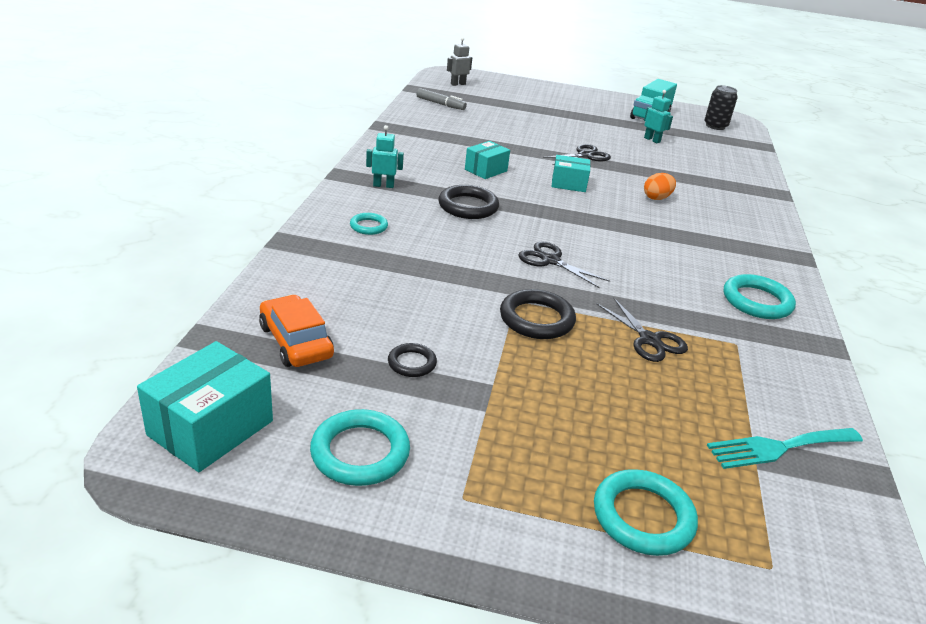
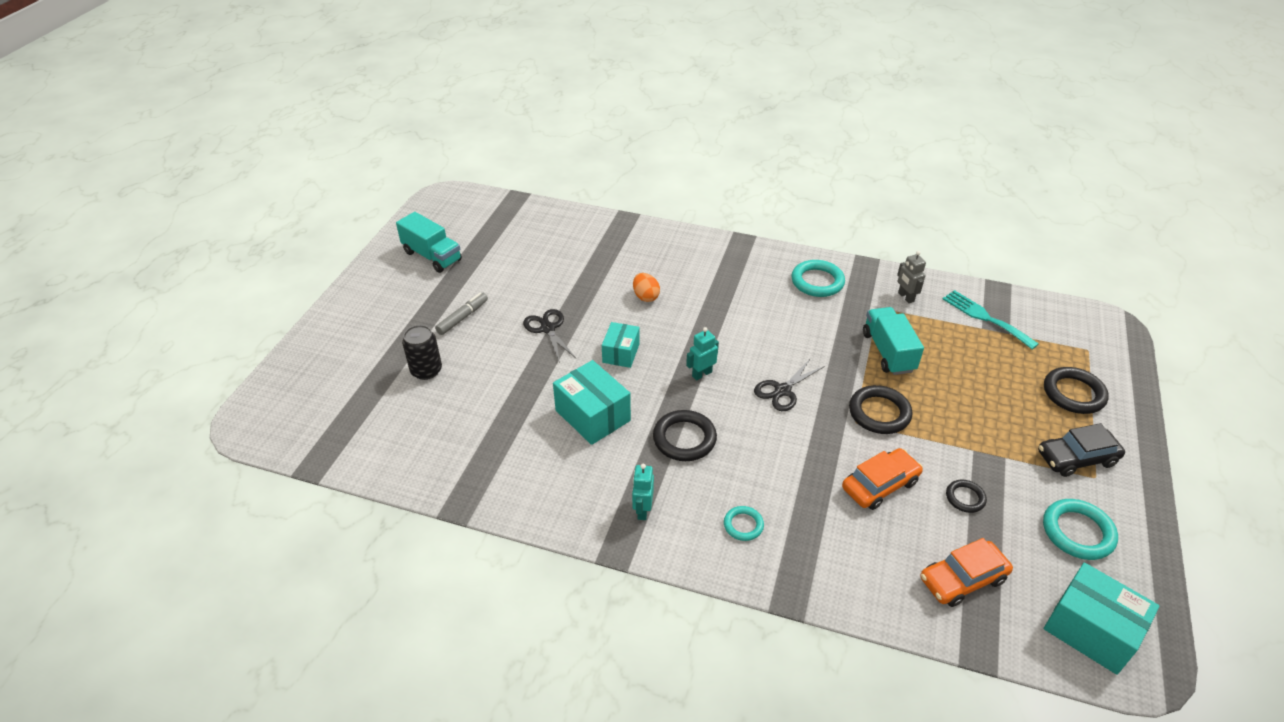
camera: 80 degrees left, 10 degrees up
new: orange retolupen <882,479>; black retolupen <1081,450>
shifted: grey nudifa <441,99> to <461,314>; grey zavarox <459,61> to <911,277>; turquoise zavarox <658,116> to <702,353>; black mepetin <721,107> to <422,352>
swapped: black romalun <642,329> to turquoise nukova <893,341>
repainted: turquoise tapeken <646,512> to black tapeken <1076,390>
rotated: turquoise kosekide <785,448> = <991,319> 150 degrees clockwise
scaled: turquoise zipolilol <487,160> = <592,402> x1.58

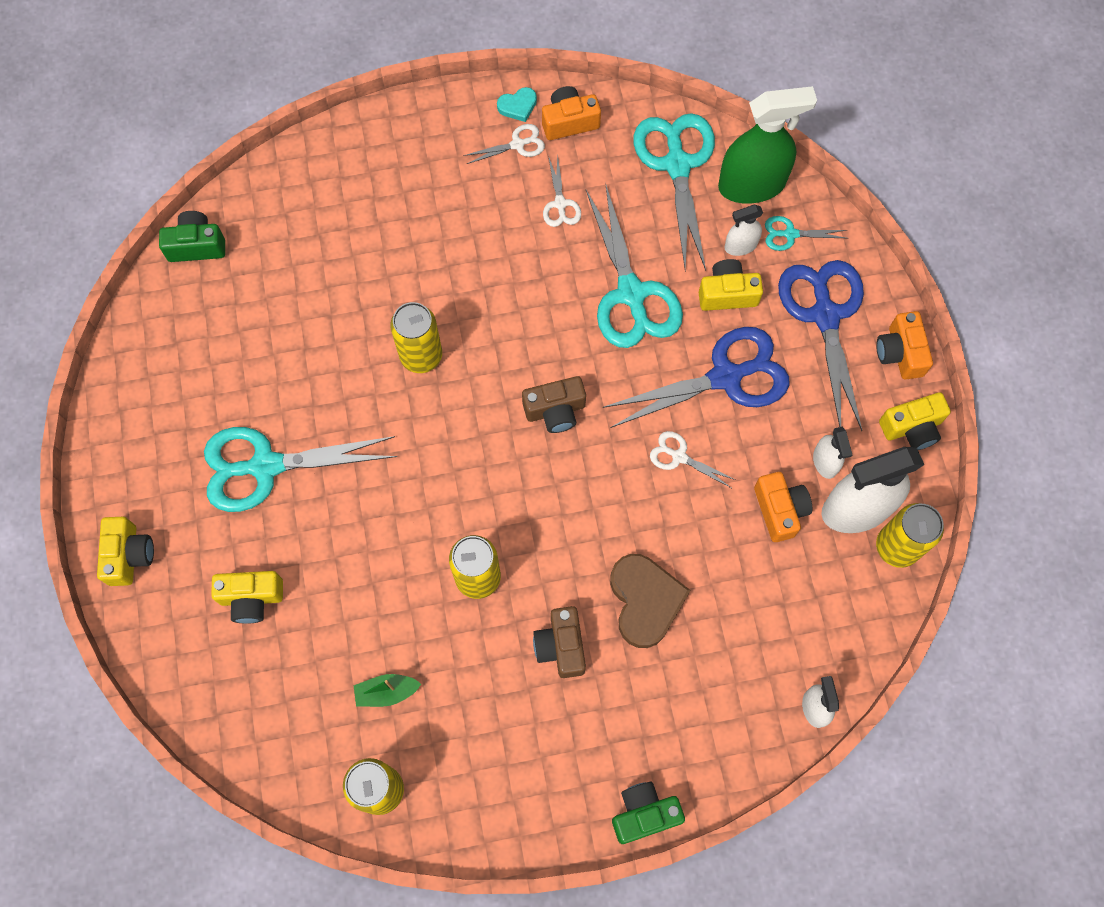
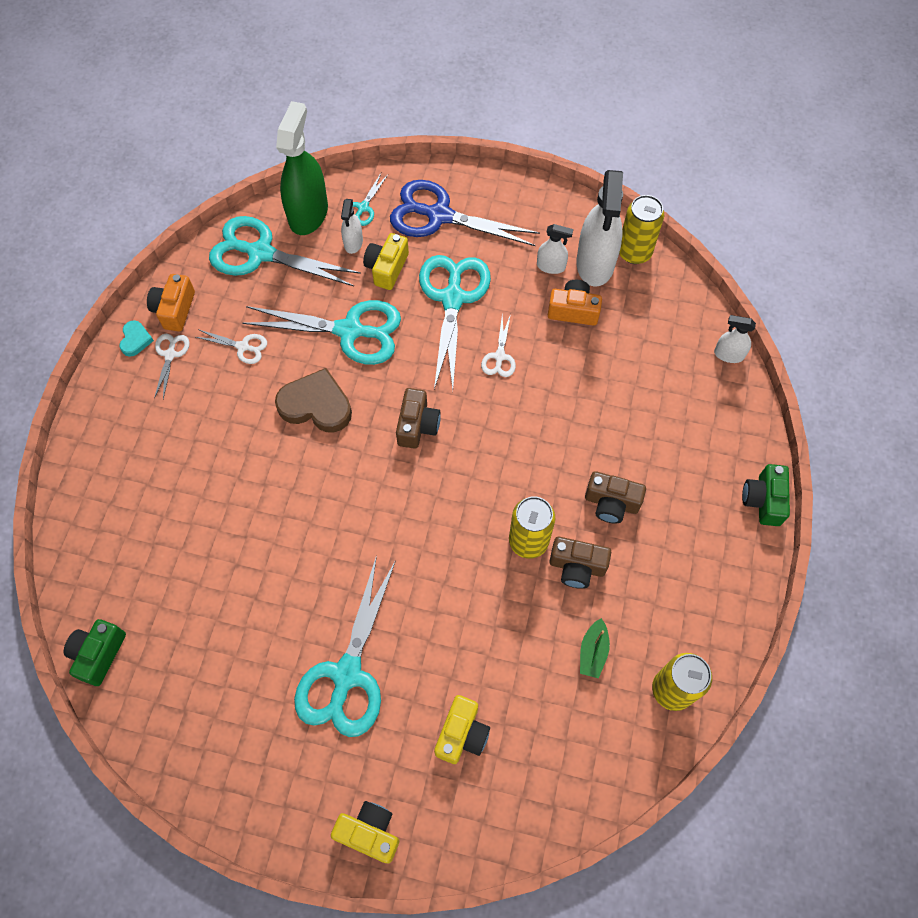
camera: 65 degrees left, 5 degrees down
gone: yellow mepetin <416,337>; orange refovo <904,345>; yellow refovo <915,421>
new: brown refovo <580,563>
shifted: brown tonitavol <650,601> to <313,400>
repainted: blue romalun <696,377> to turquoise romalun <455,322>
rotated: white romalun <693,459> = <498,345> 45 degrees counterclockwise

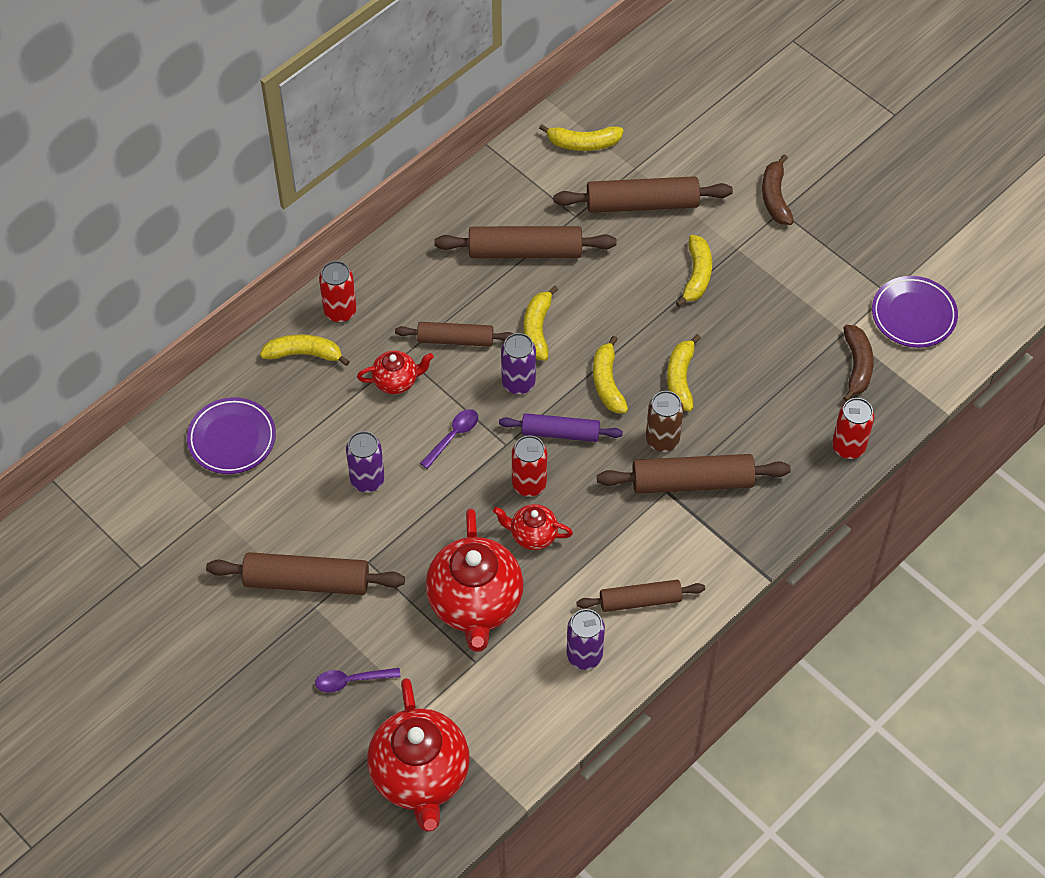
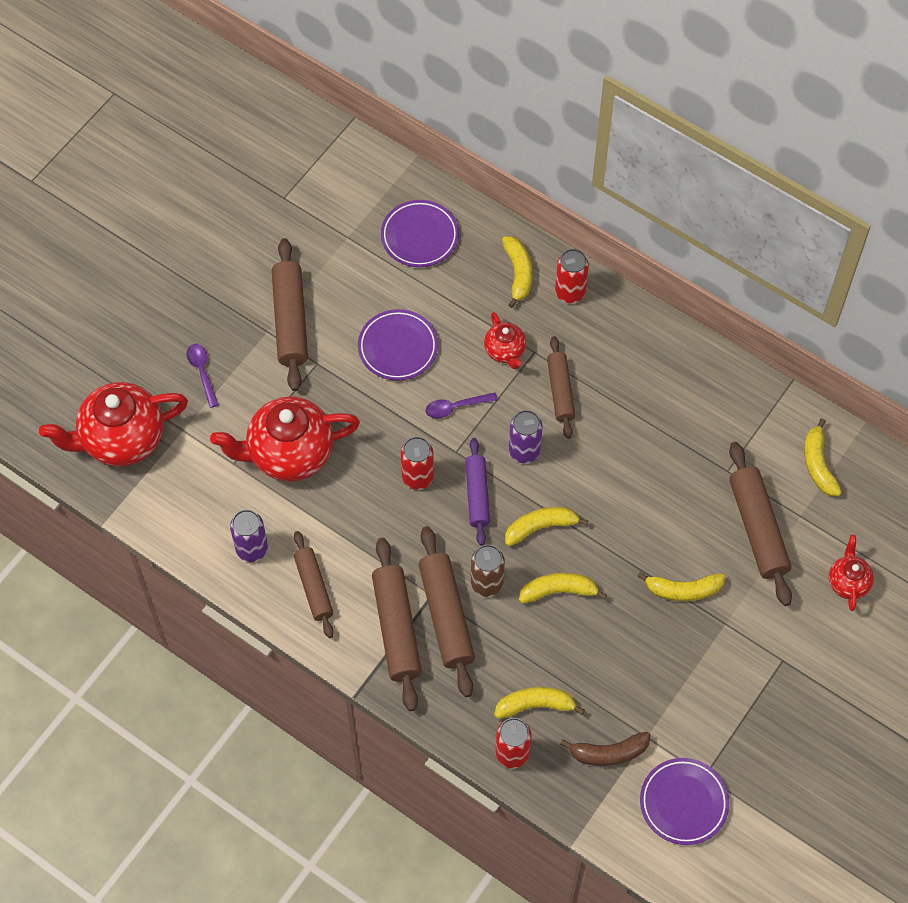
camera: 80 degrees right, 5 degrees up
gone: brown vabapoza <778,190>
shifted: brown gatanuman <525,242> to <397,624>; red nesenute <533,527> to <851,573>; yellow vabapoza <541,323> to <539,703>
swapped: purple mepetin <365,461> to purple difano <398,345>
rotated: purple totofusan <449,439> = <461,405> 135 degrees clockwise

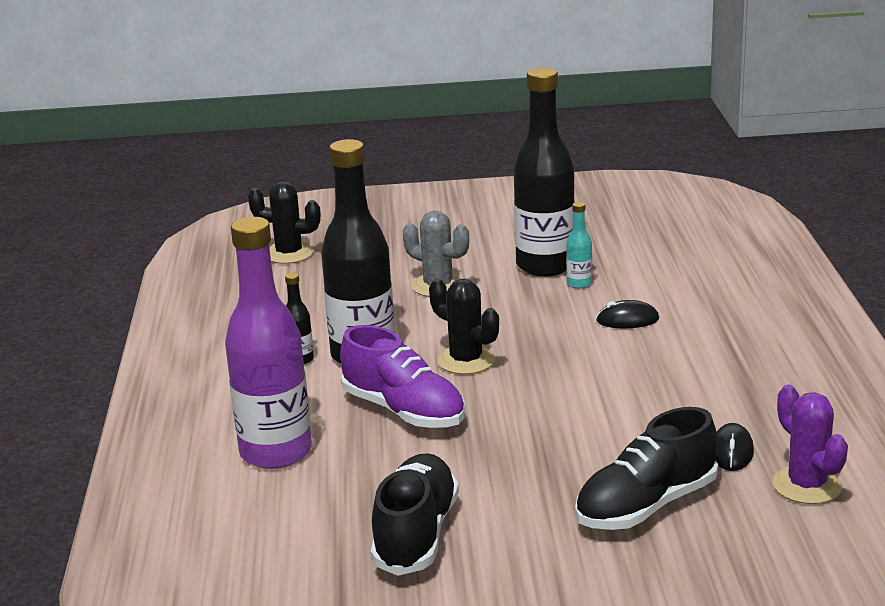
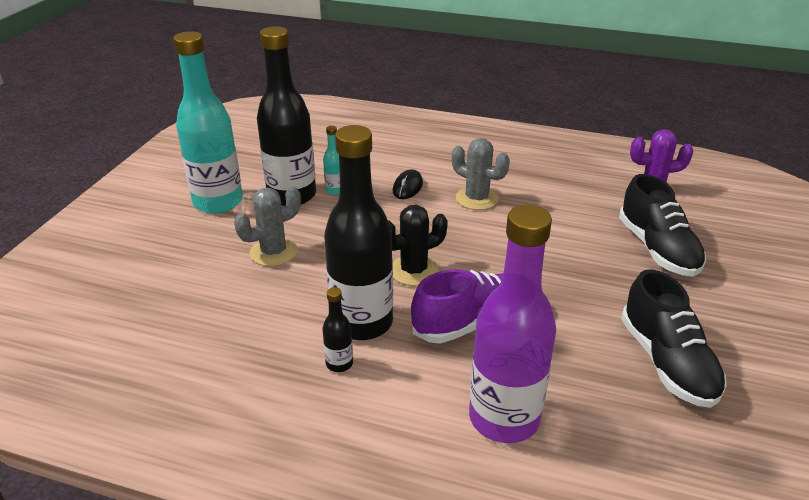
camera: 70 degrees left, 10 degrees up
gone: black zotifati <284,222>; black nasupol <735,447>
new: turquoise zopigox <208,122>; grey zotifati <481,174>
rotated: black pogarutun <415,514> = <673,339> 135 degrees counterclockwise

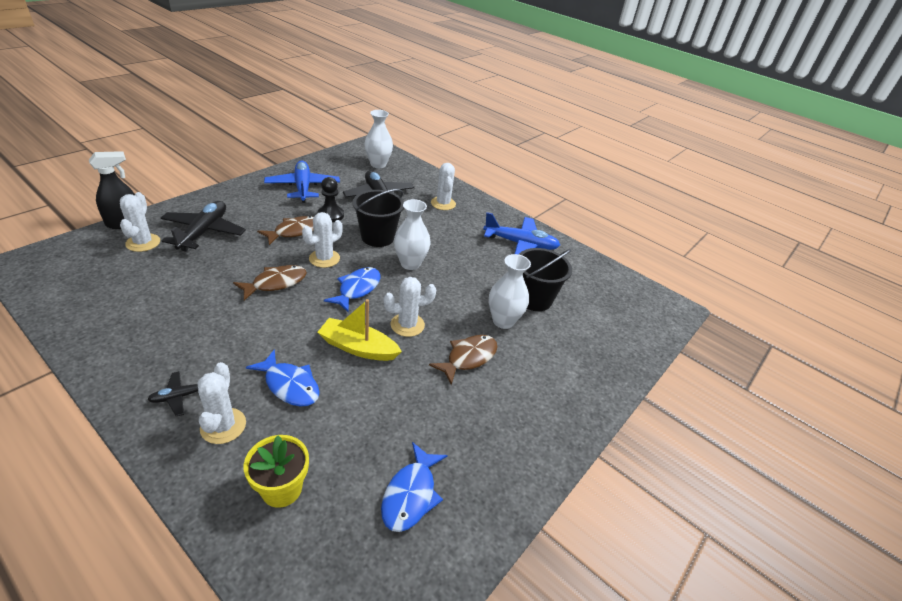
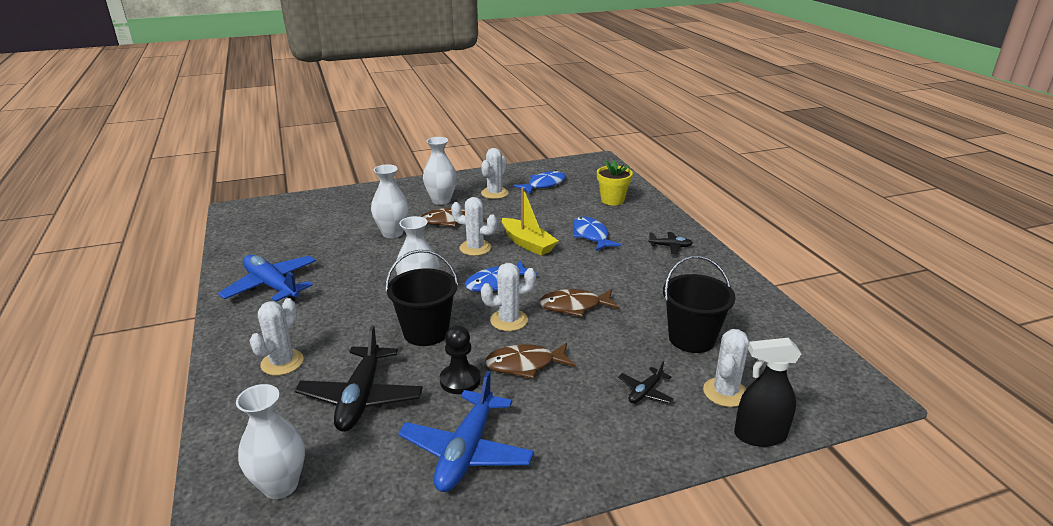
camera: 145 degrees left, 10 degrees down
new: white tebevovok <440,171>
shifted: white zotifati <222,403> to <495,173>; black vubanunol <545,279> to <699,304>
scaled: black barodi <203,226> = <646,382> x0.49

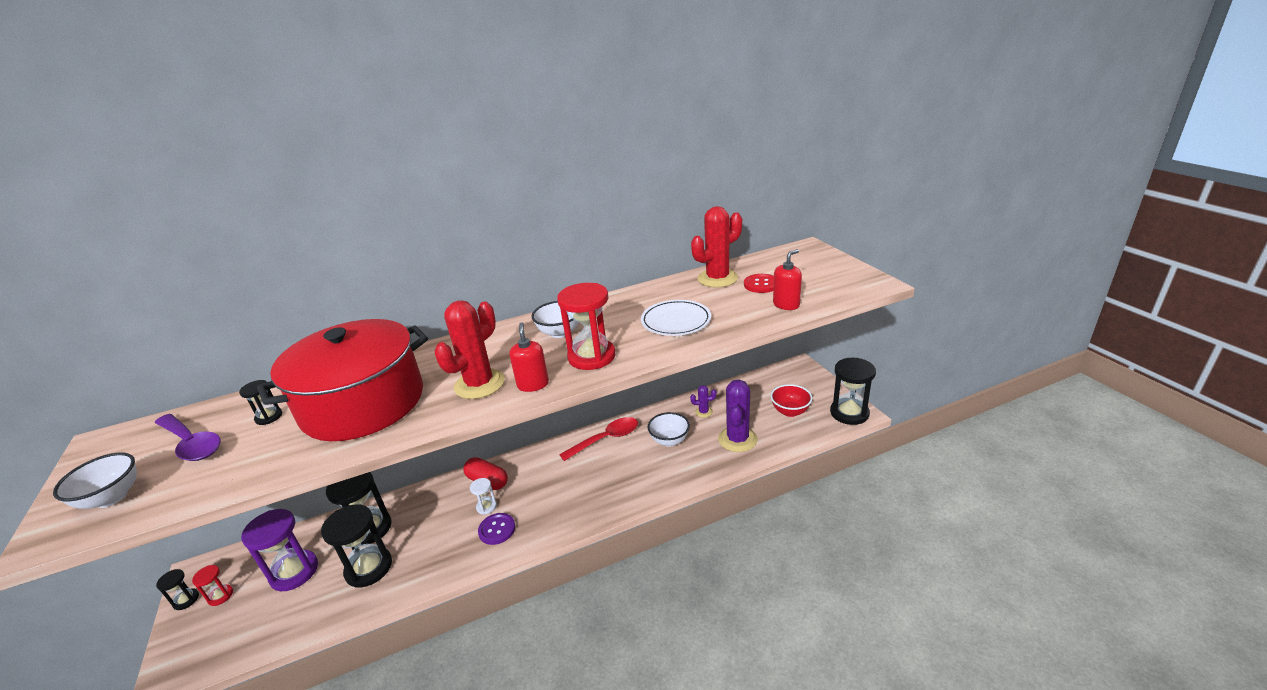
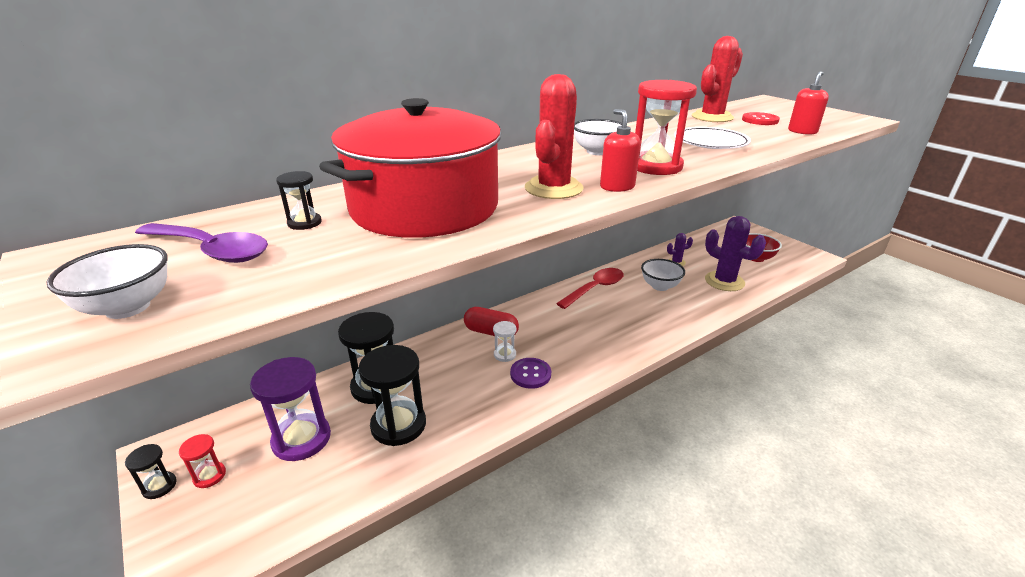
camera: 15 degrees left, 0 degrees up
gone: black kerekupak <853,391>
rotated: purple zotifati <738,415> = <735,253> 45 degrees counterclockwise

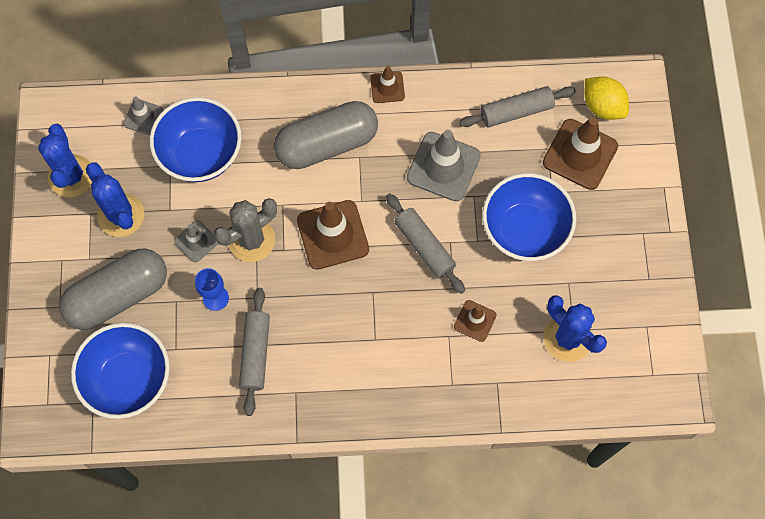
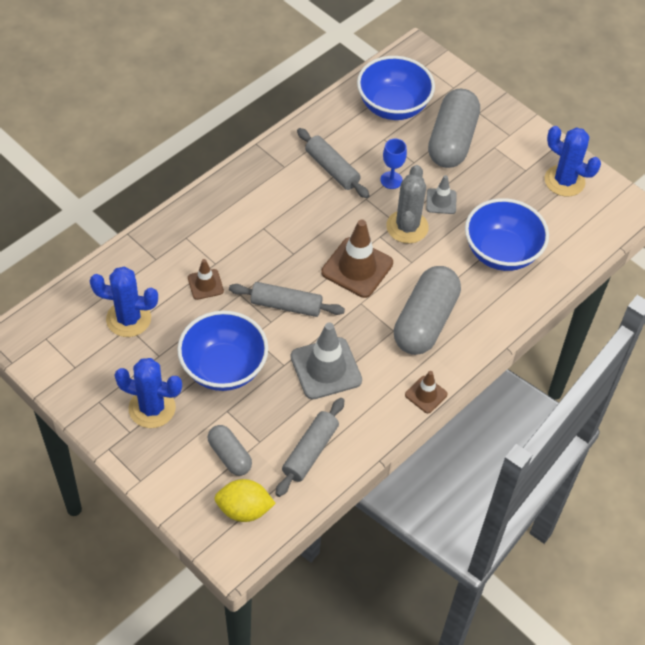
camera: 135 degrees right, 15 degrees down
gone: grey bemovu <143,115>
shifted: blue zotifati <115,199> to <148,393>
swapped: brown bemovu <580,153> to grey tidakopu <230,450>

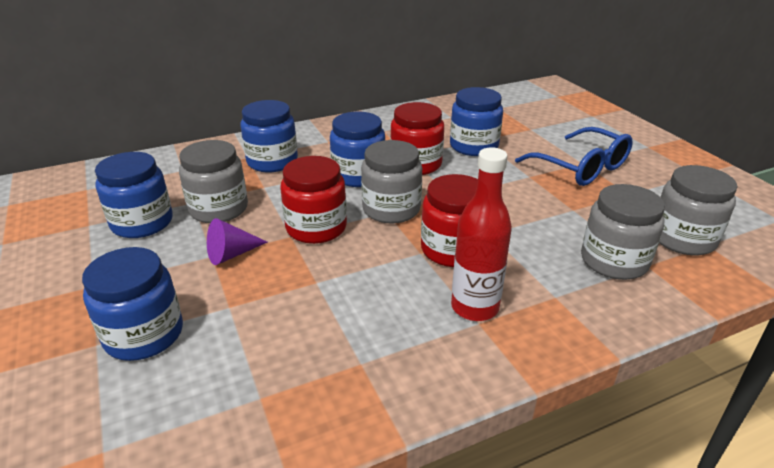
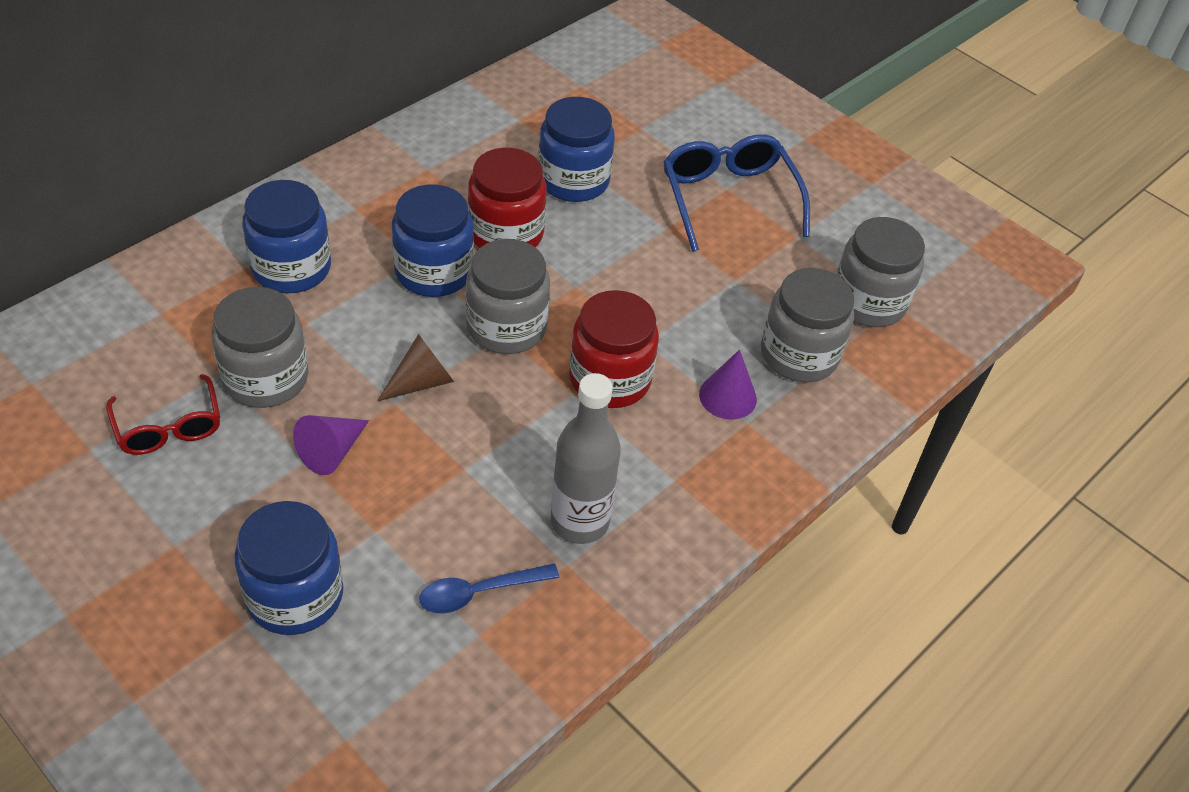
camera: 25 degrees left, 15 degrees up
gone: red zopigox <481,234>
new: blue totofusan <489,589>; grey zopigox <586,458>; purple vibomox <728,385>
swapped: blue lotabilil <134,195> to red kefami <163,414>; red lotabilil <313,200> to brown vibomox <415,367>
rotated: blue kefami <574,156> = <736,193> 135 degrees counterclockwise

